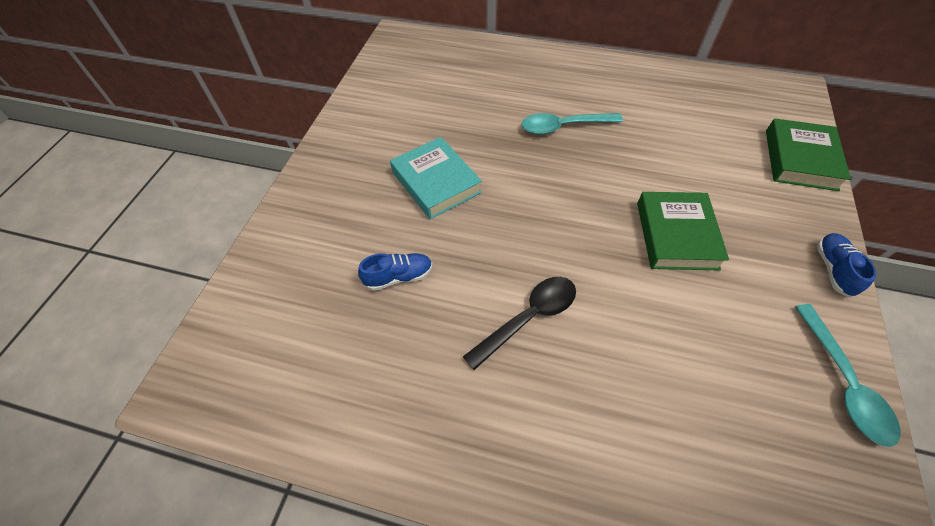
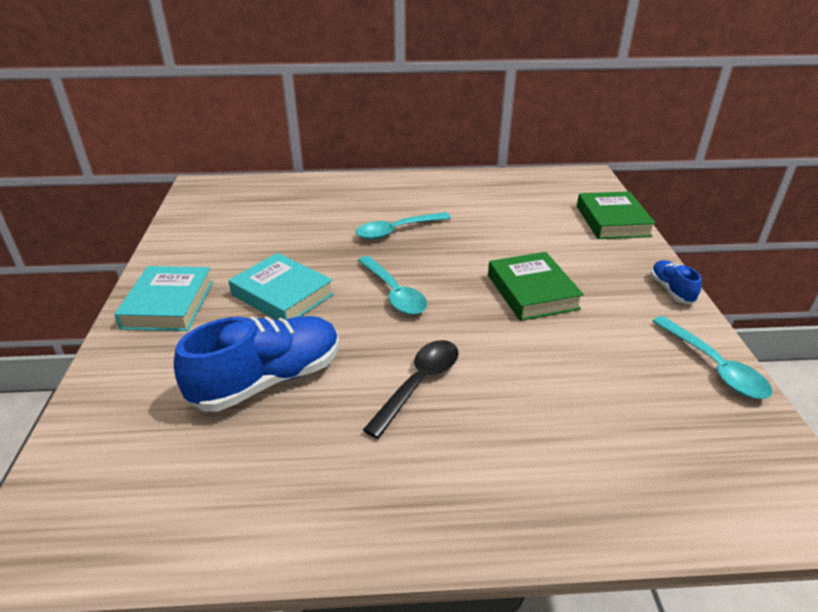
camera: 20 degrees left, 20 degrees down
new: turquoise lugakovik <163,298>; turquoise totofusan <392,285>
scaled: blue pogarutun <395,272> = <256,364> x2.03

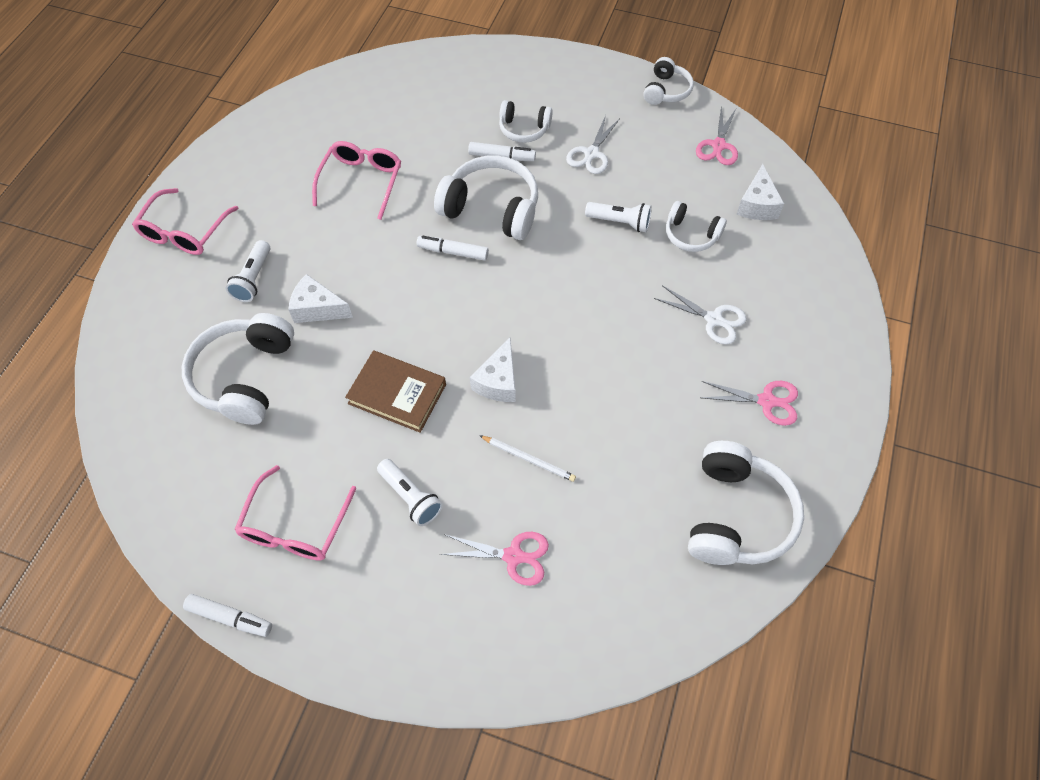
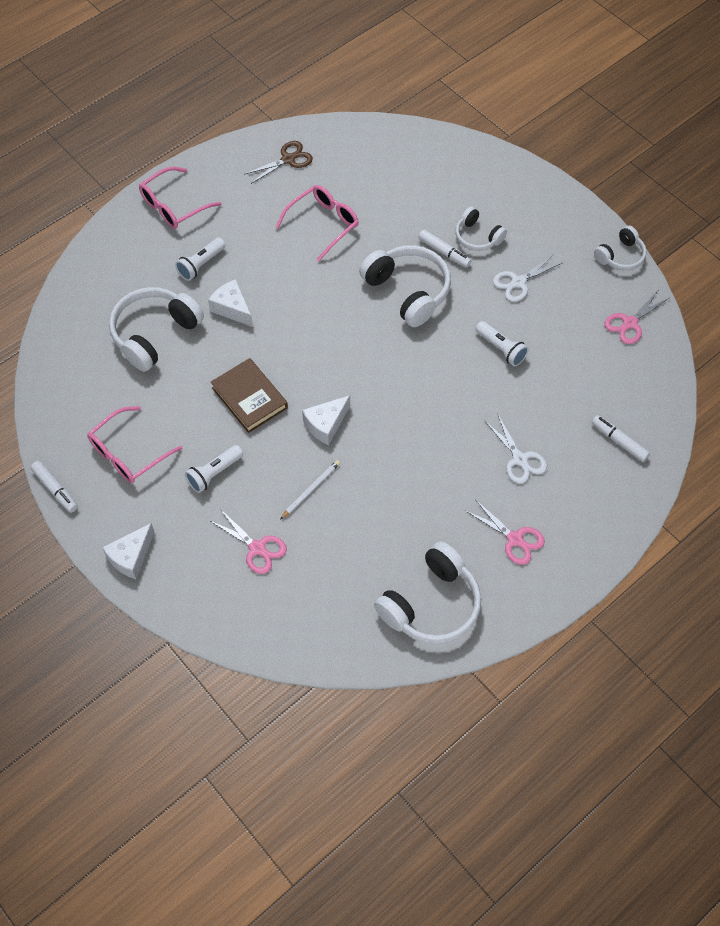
camera: 30 degrees right, 0 degrees up
gone: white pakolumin <696,226>
new: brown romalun <279,162>
shifted: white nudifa <453,248> to <621,438>; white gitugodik <760,192> to <128,551>
rotated: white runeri <410,492> = <214,469> 60 degrees clockwise; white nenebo <527,458> = <310,489> 105 degrees counterclockwise

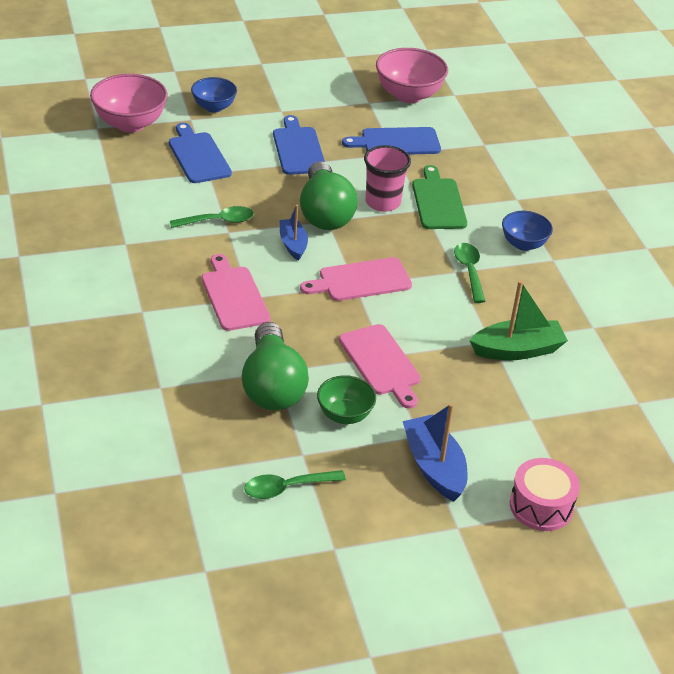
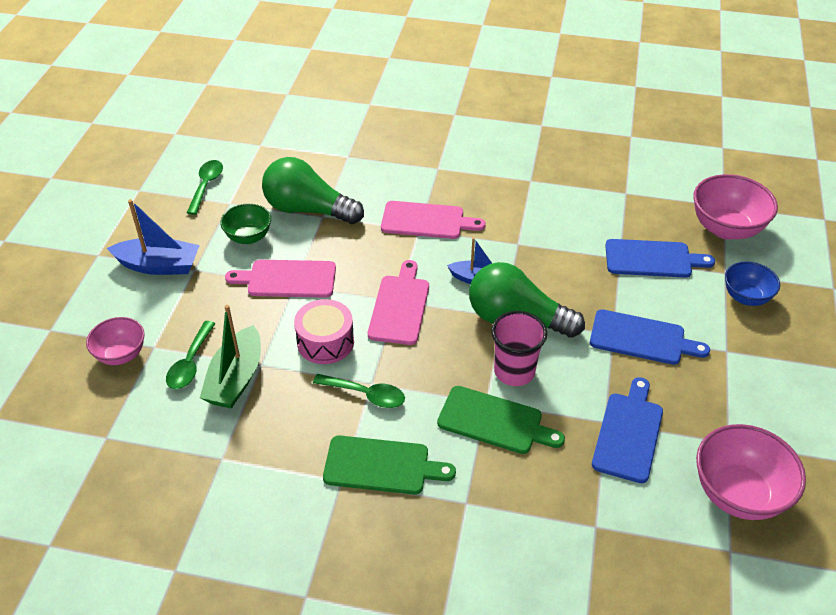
camera: 120 degrees right, 5 degrees up
new: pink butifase <115,341>
shifted: green totofusan <212,217> to <191,355>; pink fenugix <545,494> to <324,331>
swapped: blue butifase <527,231> to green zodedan <389,465>

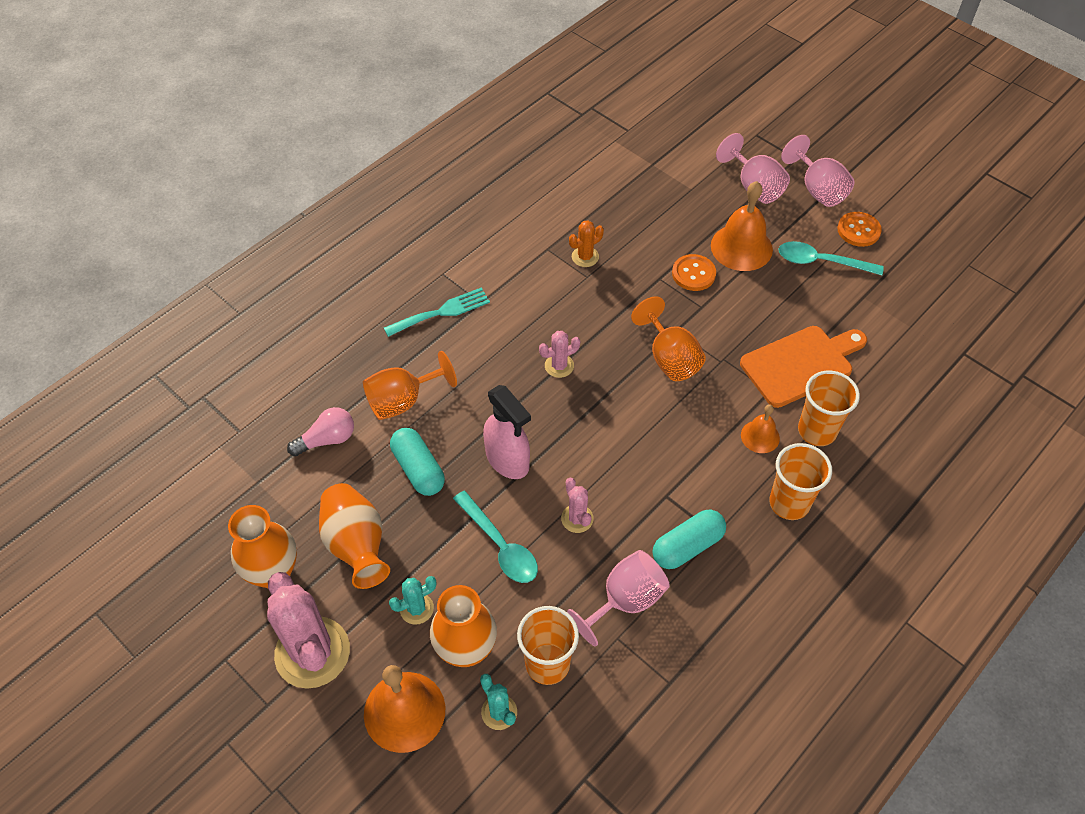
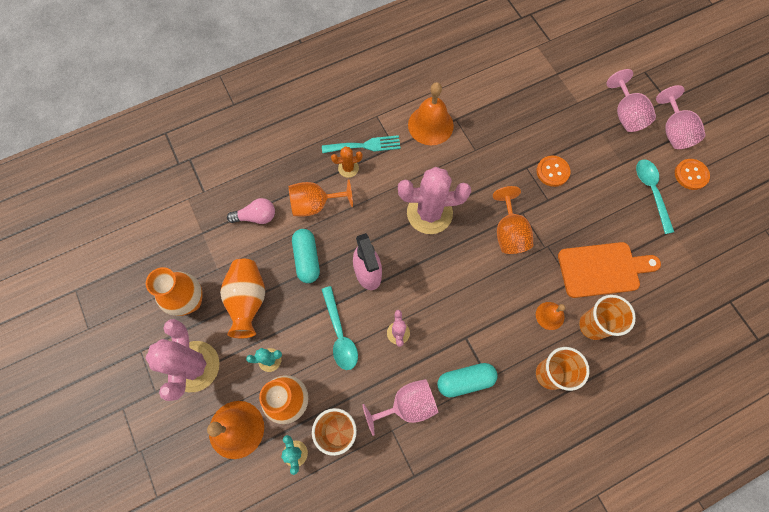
camera: 20 degrees right, 15 degrees up
shifted: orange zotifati <586,243> to <347,162>; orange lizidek <742,226> to <431,113>
rotated: turquoise totofusan <831,258> = <655,197> 45 degrees clockwise
scaled: pink zotifati <559,354> = <434,200> x2.15

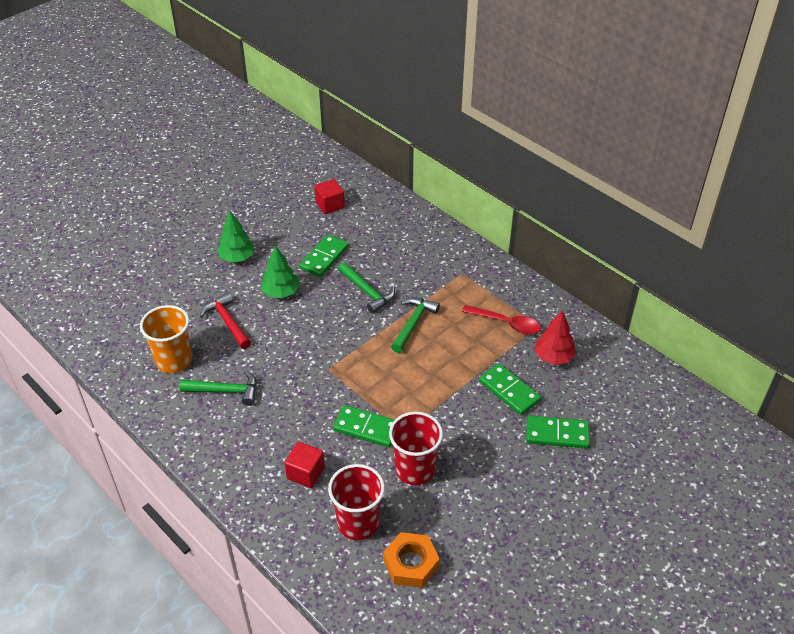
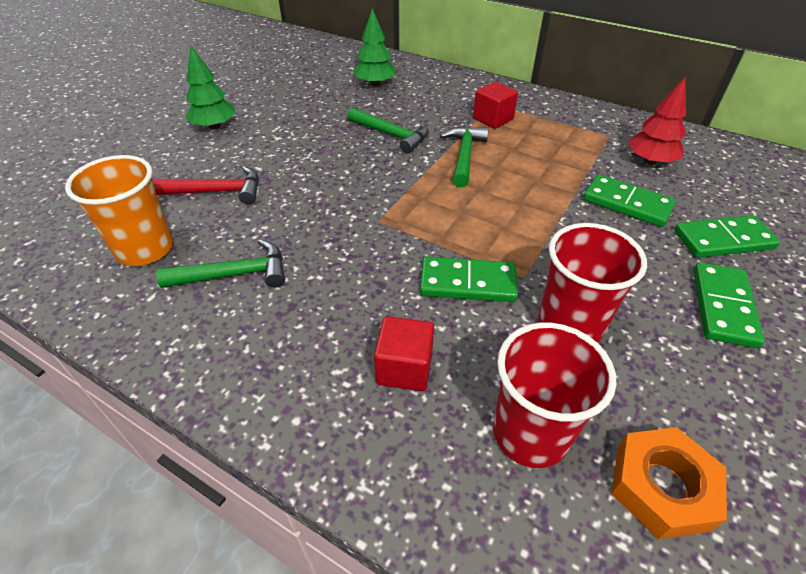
camera: 15 degrees left, 0 degrees up
gone: red totofusan <501,320>
shifted: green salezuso <280,271> to <374,47>; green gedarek <324,256> to <729,305>; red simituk <329,196> to <495,105>
rotated: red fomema <225,320> = <206,185> 135 degrees clockwise

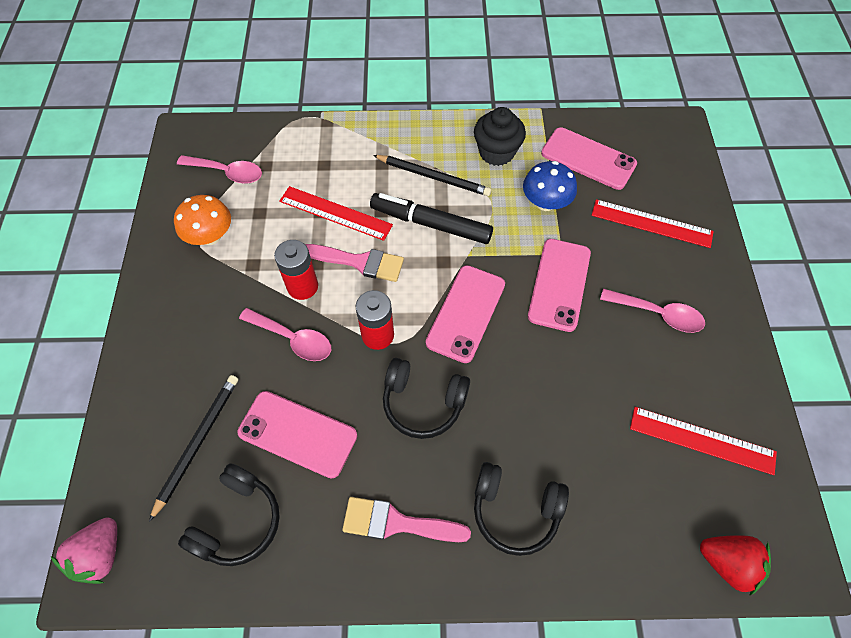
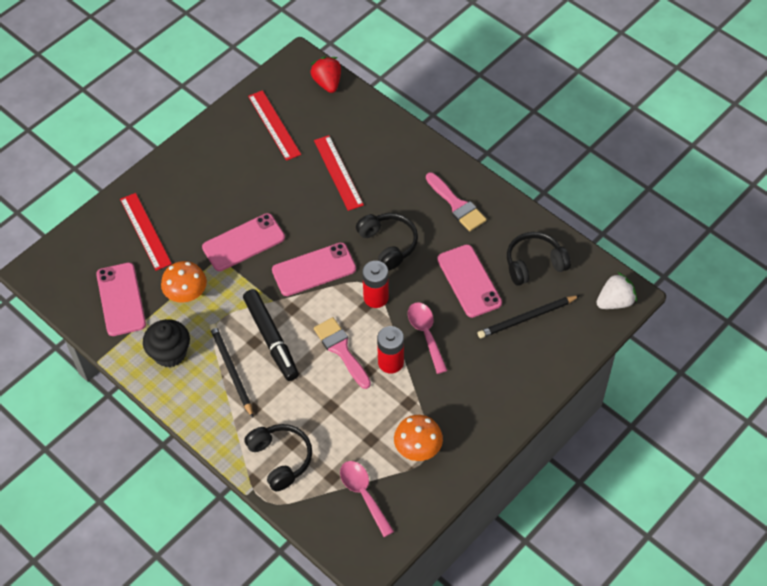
camera: 135 degrees left, 5 degrees down
gone: pink totofusan <652,310>
shifted: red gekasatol <336,213> to <339,173>; black pakolumin <521,509> to <278,457>
repainted: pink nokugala <84,551> to white nokugala <616,290>; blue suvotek <550,186> to orange suvotek <184,282>

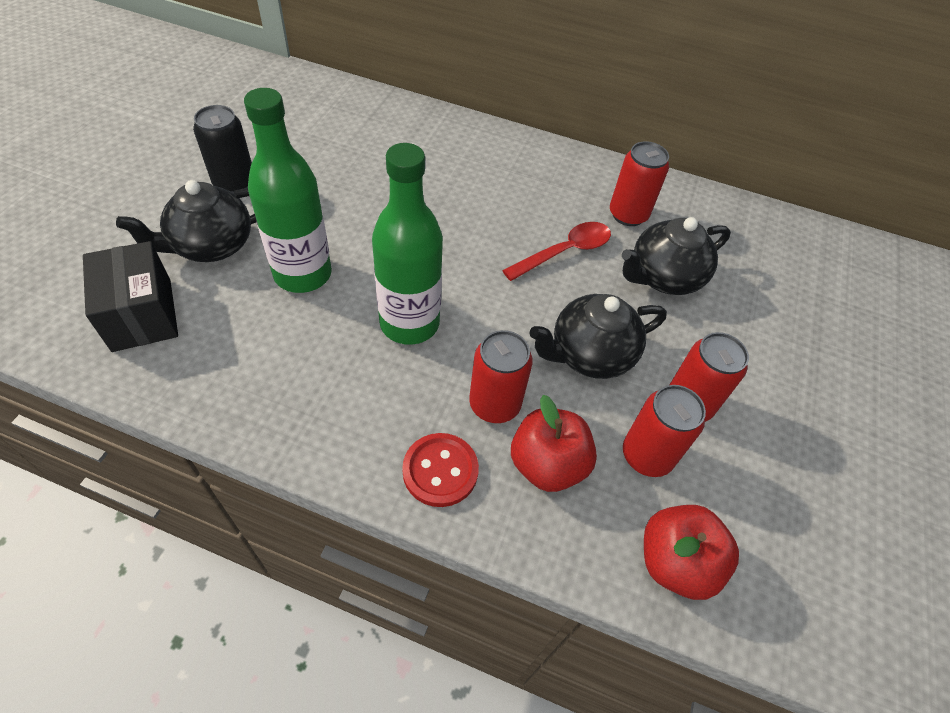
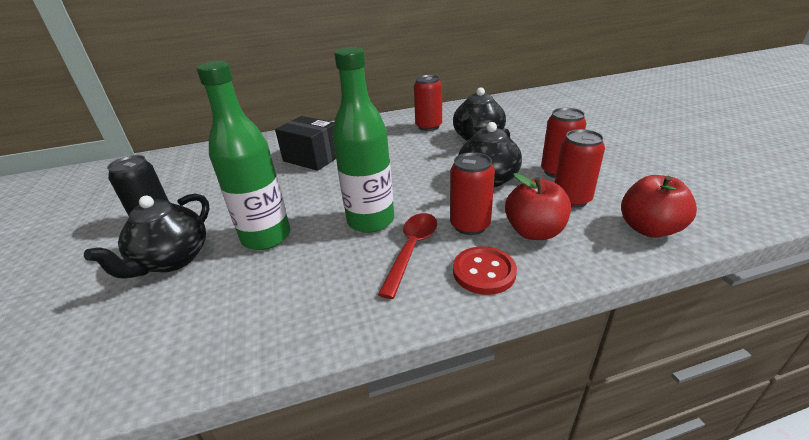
camera: 30 degrees left, 20 degrees down
shifted: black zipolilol <130,296> to <305,143>; red totofusan <556,251> to <407,256>

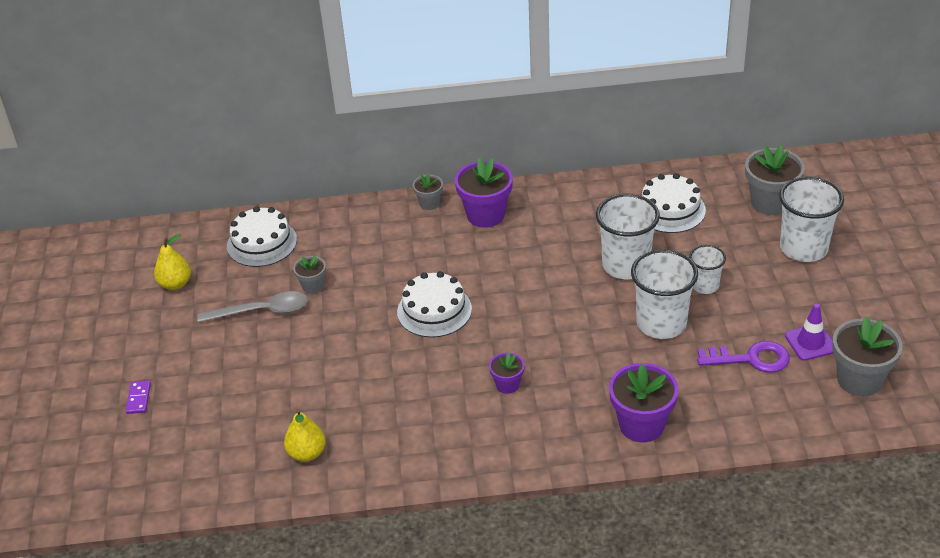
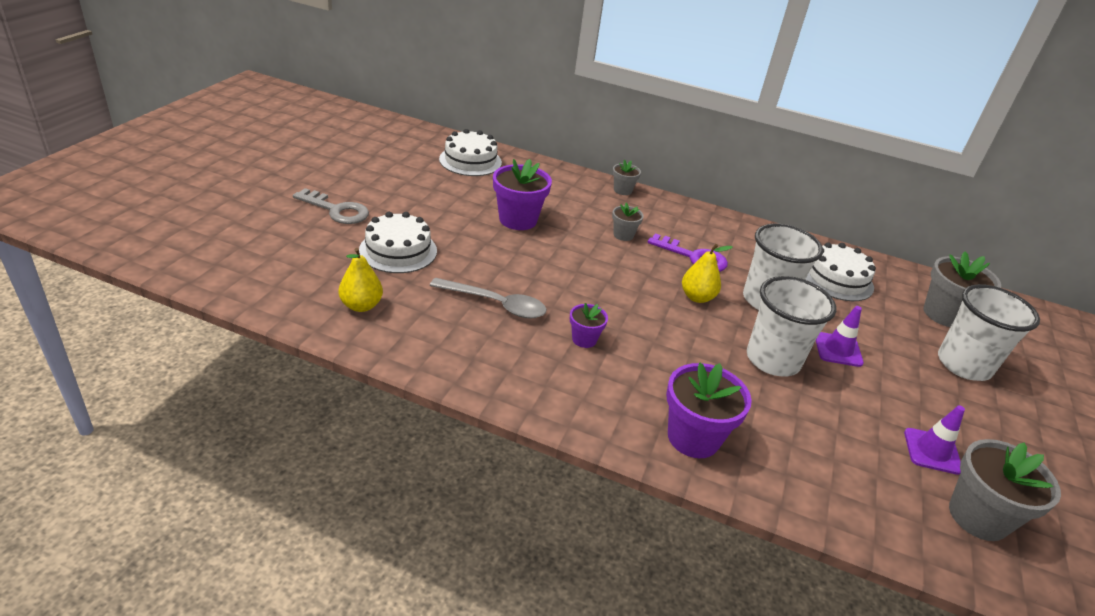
camera: 20 degrees right, 5 degrees down
gone: purple gedarek <138,397>
new: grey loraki <331,206>
shifted: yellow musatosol <172,262> to <707,273>; grey totofusan <252,307> to <488,298>; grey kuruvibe <309,275> to <628,221>; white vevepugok <434,304> to <398,242>; purple kuruvibe <484,193> to <522,194>; purple loraki <743,357> to <688,252>
swapped: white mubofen <707,269> to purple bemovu <840,336>

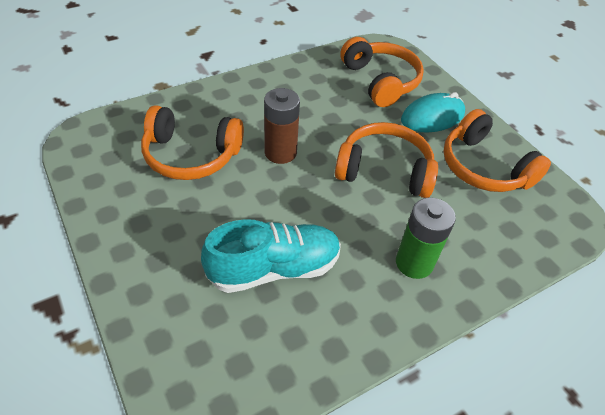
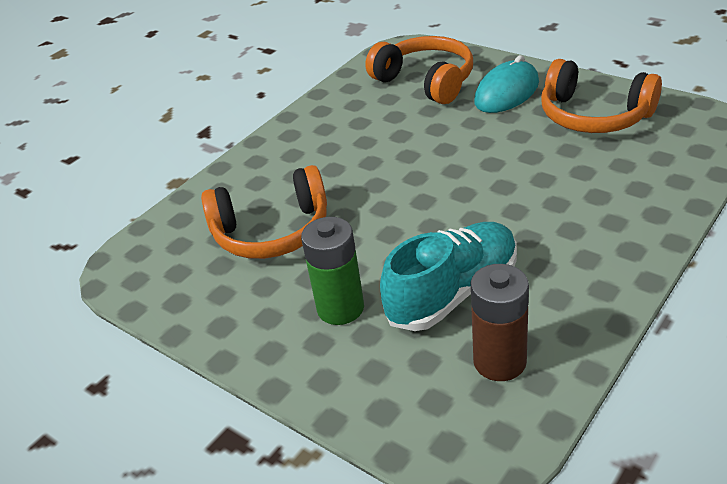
camera: 15 degrees left, 10 degrees down
gone: orange pakolumin <386,160>
shifted: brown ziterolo <282,126> to <500,322>; green ziterolo <426,238> to <332,271>

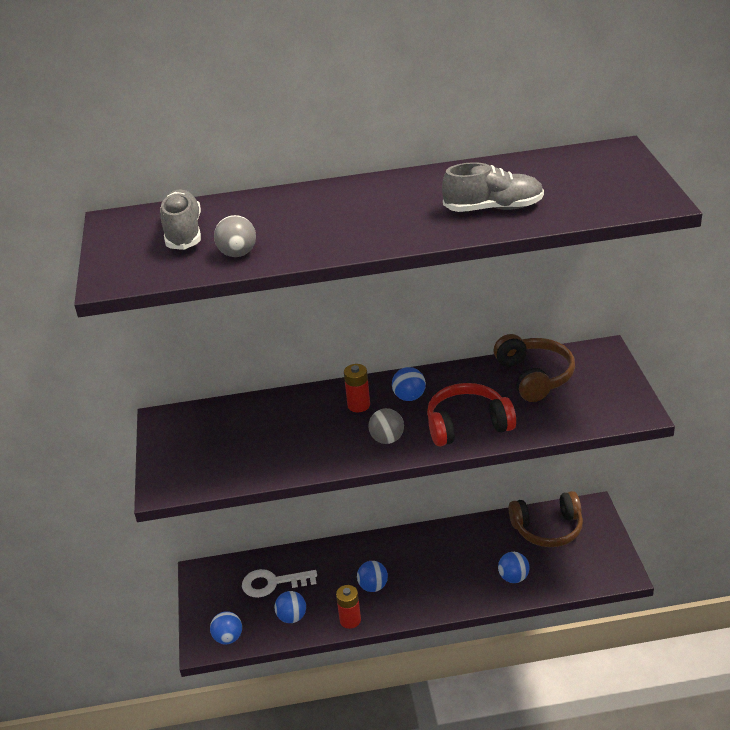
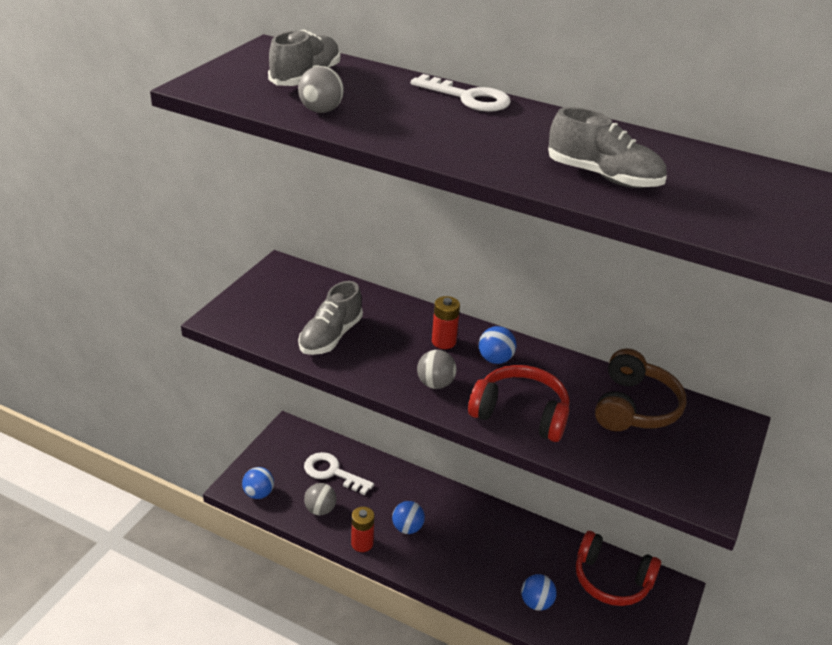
camera: 30 degrees right, 0 degrees up
new: grey pogarutun <330,318>; white loraki <461,93>
repainted: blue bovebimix <290,607> to grey bovebimix <320,499>; brown pakolumin <546,519> to red pakolumin <618,568>

